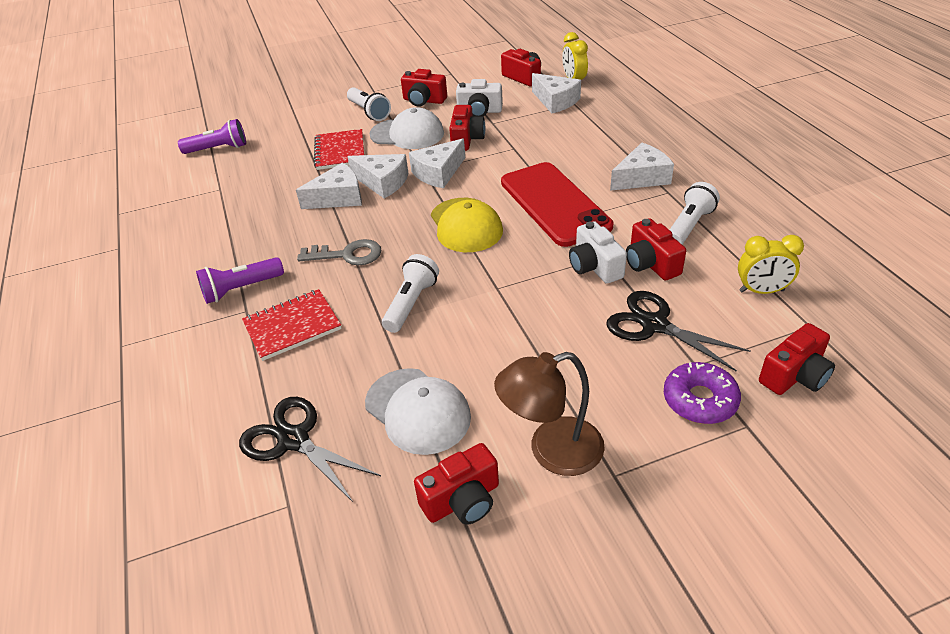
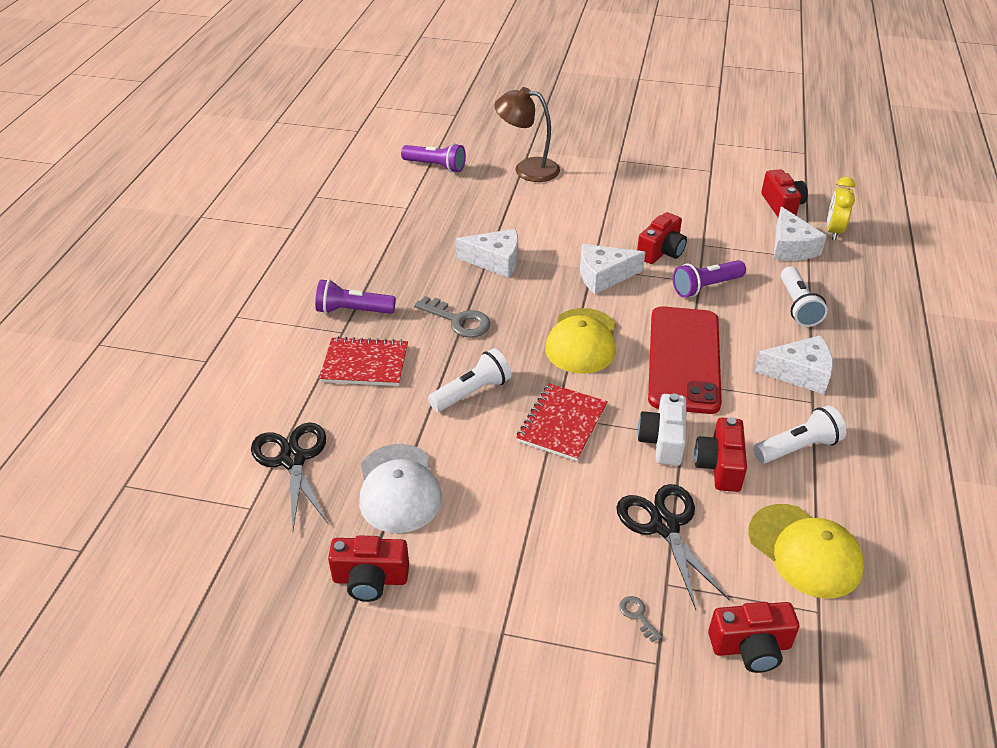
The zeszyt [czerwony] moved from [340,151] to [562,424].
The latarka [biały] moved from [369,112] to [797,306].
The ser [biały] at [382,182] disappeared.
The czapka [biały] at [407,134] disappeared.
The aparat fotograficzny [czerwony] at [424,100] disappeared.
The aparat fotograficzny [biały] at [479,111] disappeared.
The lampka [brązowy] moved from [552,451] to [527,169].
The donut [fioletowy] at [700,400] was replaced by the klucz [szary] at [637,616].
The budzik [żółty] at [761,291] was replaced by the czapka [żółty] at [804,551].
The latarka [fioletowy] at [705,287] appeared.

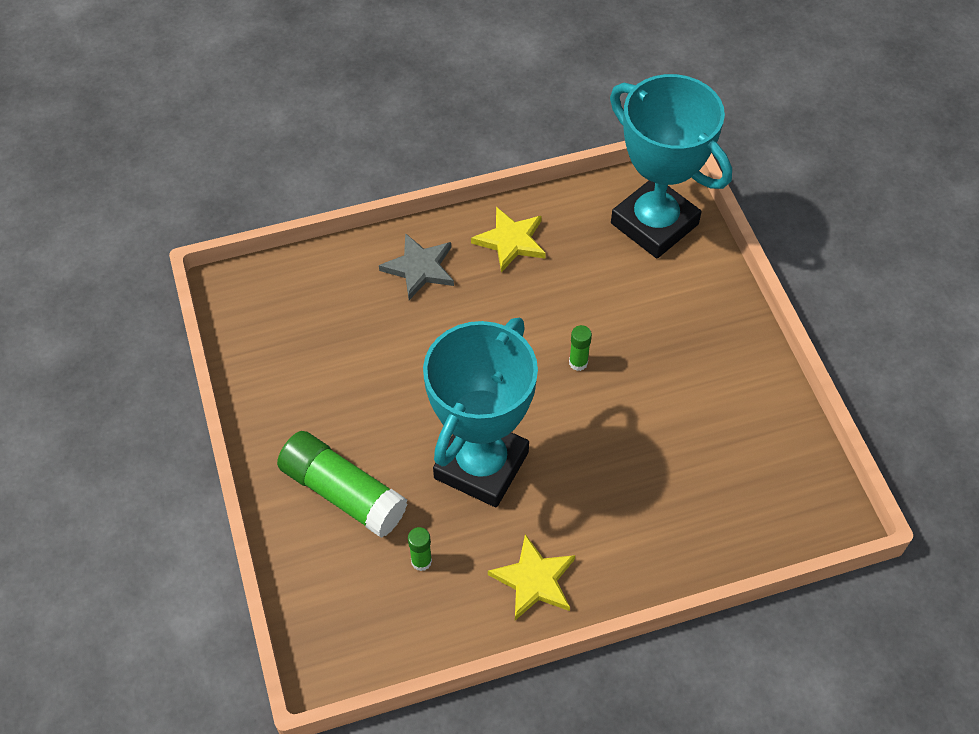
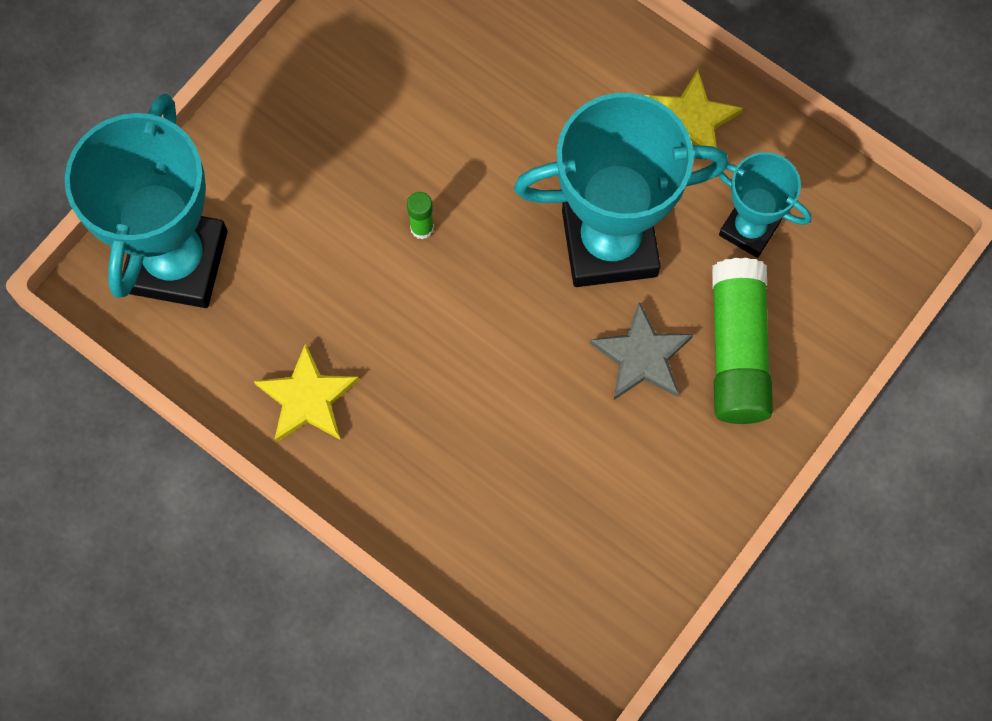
The gwiazda [szary] moved from [420,268] to [642,356].
The klej w sztyfcie [zielony] at [421,561] was replaced by the puchar [turkusowy] at [749,229].

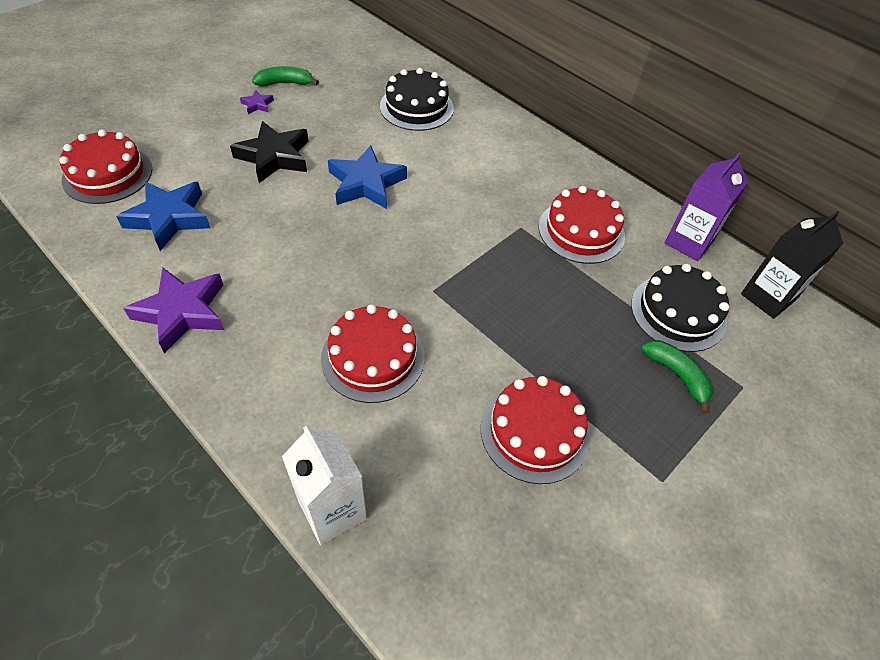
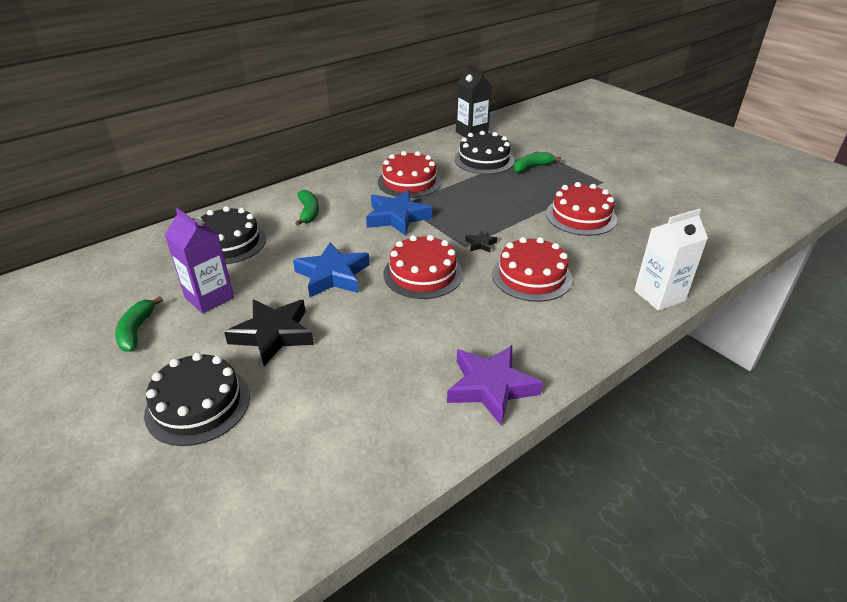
The tort [czerwony] moved from [107,174] to [423,274].
The gwiazda [niebieski] moved from [169,218] to [397,217].
The gwiazda [fioletowy] at [257,105] disappeared.
The karton mleka [fioletowy] moved from [688,242] to [209,298].
The tort [czarny] at [198,404] appeared.
The banan [zielony] at [308,212] appeared.
The gwiazda [czarny] at [480,244] appeared.

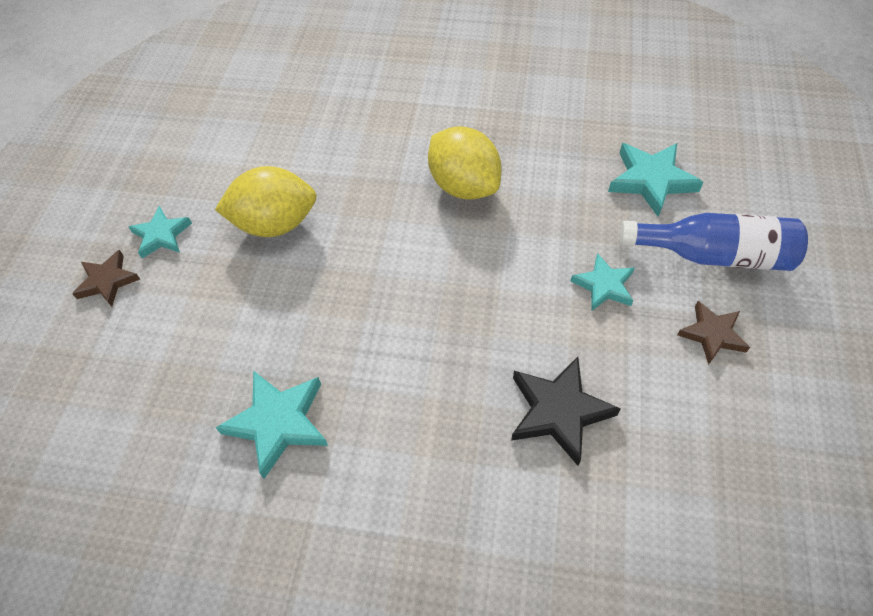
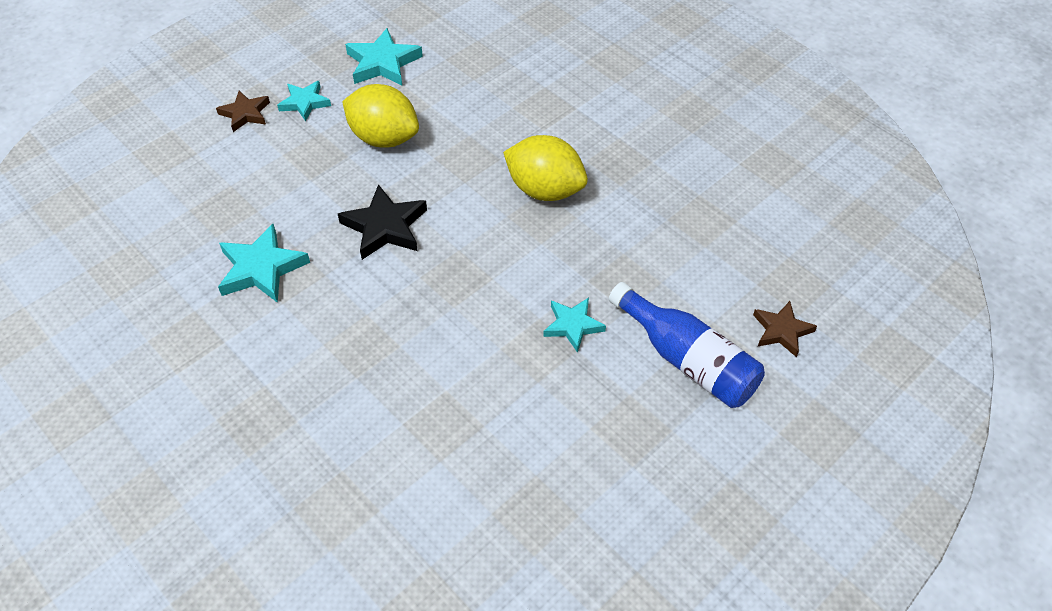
The cytryna [żółty] at [463,185] turned 60 degrees counterclockwise.
The gwiazda [czarny] moved from [559,411] to [385,227].
The gwiazda [turkusowy] moved from [651,181] to [383,63].
The gwiazda [brązowy] moved from [712,334] to [781,331].

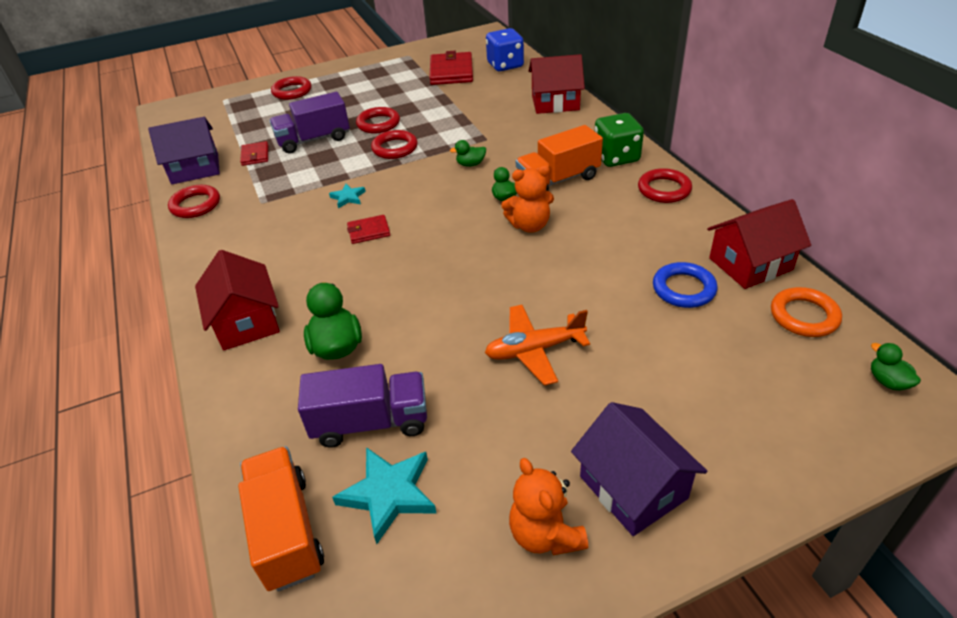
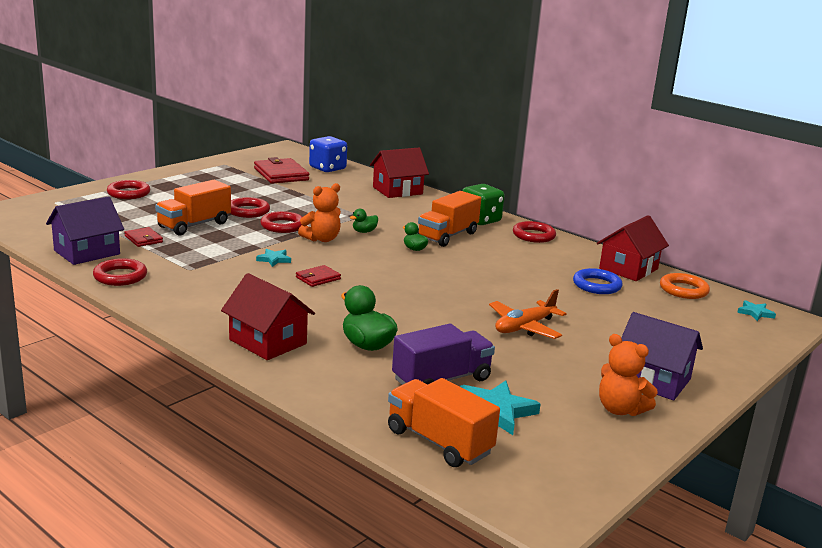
The ciężarówka [fioletowy] at [314,140] became the ciężarówka [pomarańczowy] at [194,225].
The miś [pomarańczowy] moved from [529,225] to [322,239].
The kaczka [zielony] at [887,381] was replaced by the gwiazda [turkusowy] at [755,313].

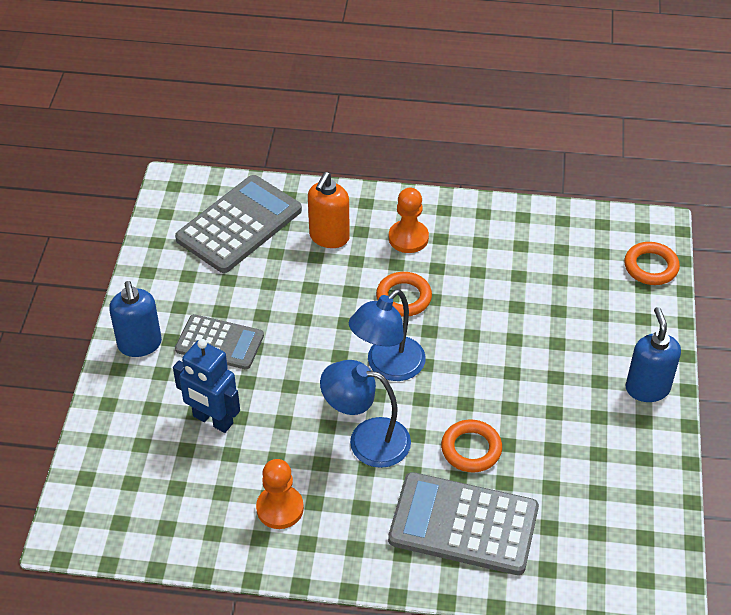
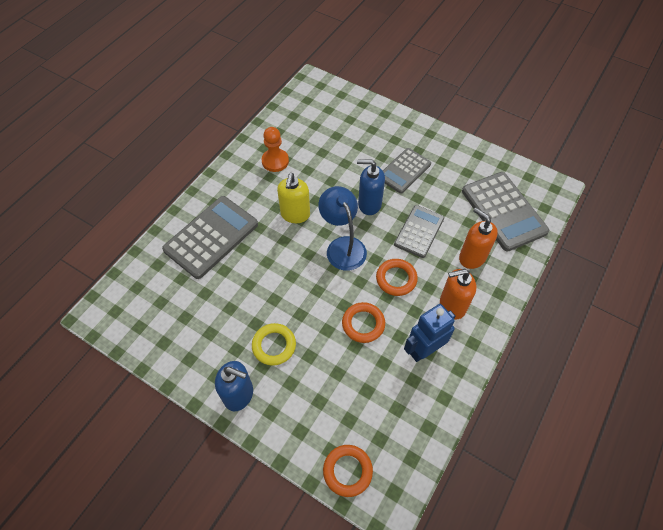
The dozownik mydła [niebieski] moved from [140,344] to [369,204].
The robot [niebieski] moved from [212,420] to [424,350].
The lampka [niebieski] at [367,439] was replaced by the dozownik mydła [żółty] at [295,214].
The pionek [pomarańczowy] at [408,238] was replaced by the dozownik mydła [pomarańczowy] at [452,305].
The pierścień [pomarańczowy] moved from [471,449] to [363,324].
The pierścień [żółty] at [274,345] appeared.
The kalkulator [szary] at [419,231] appeared.

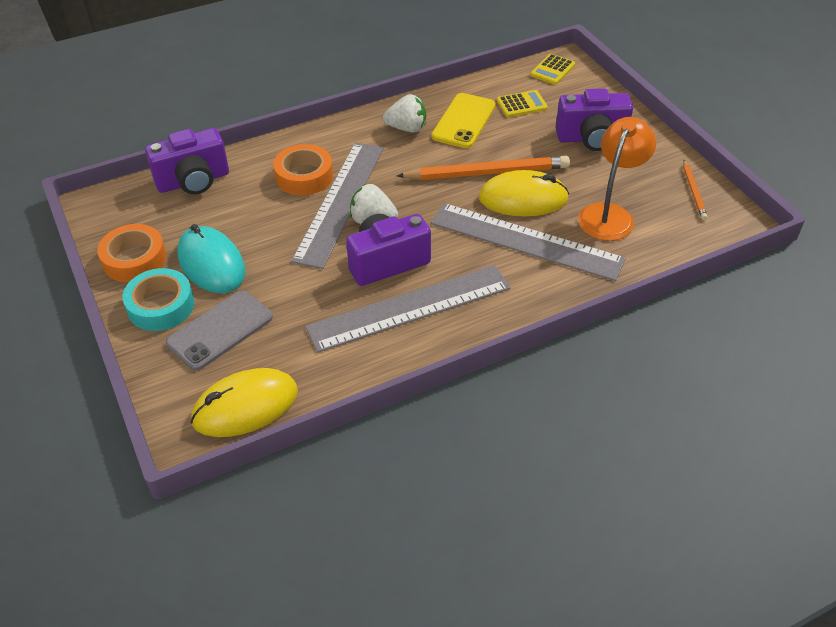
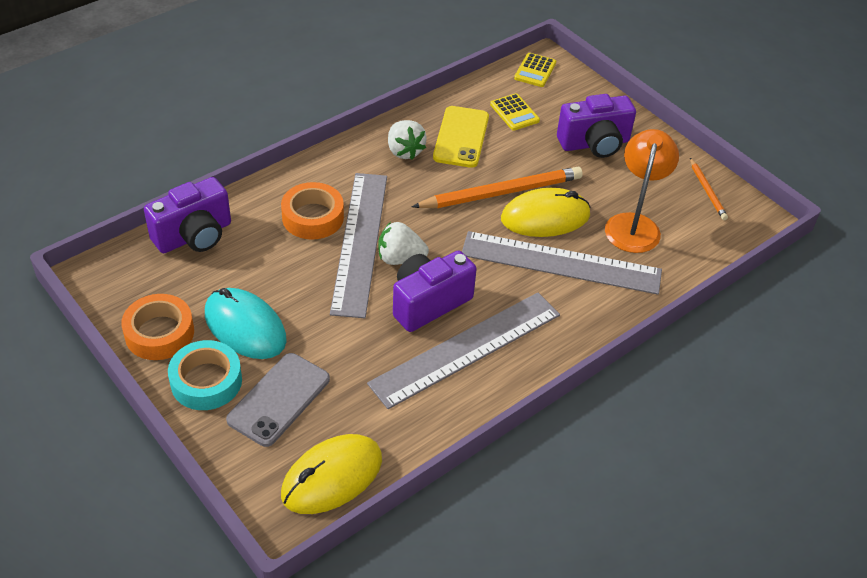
The truskawka [biały] at [407,128] turned 75 degrees clockwise.
The kalkulator [żółty] at [521,104] turned 90 degrees clockwise.

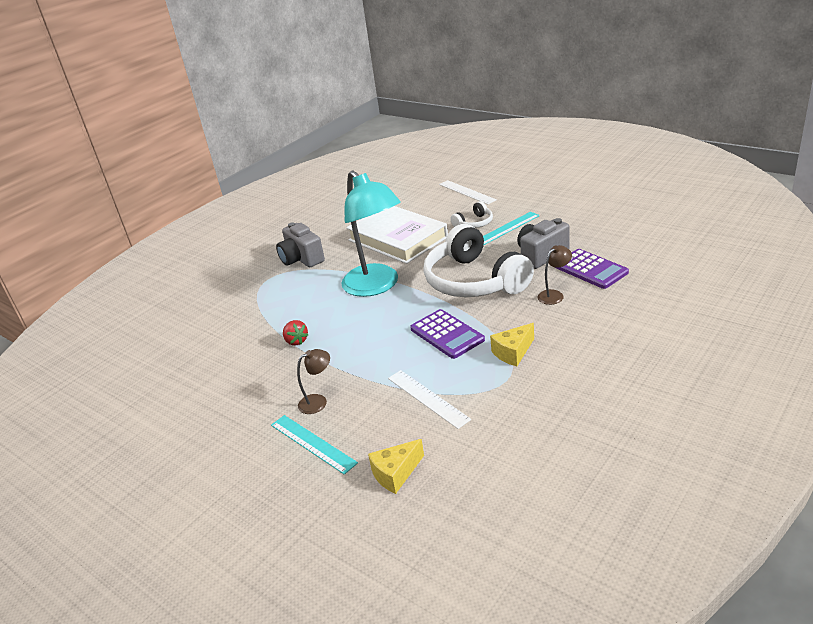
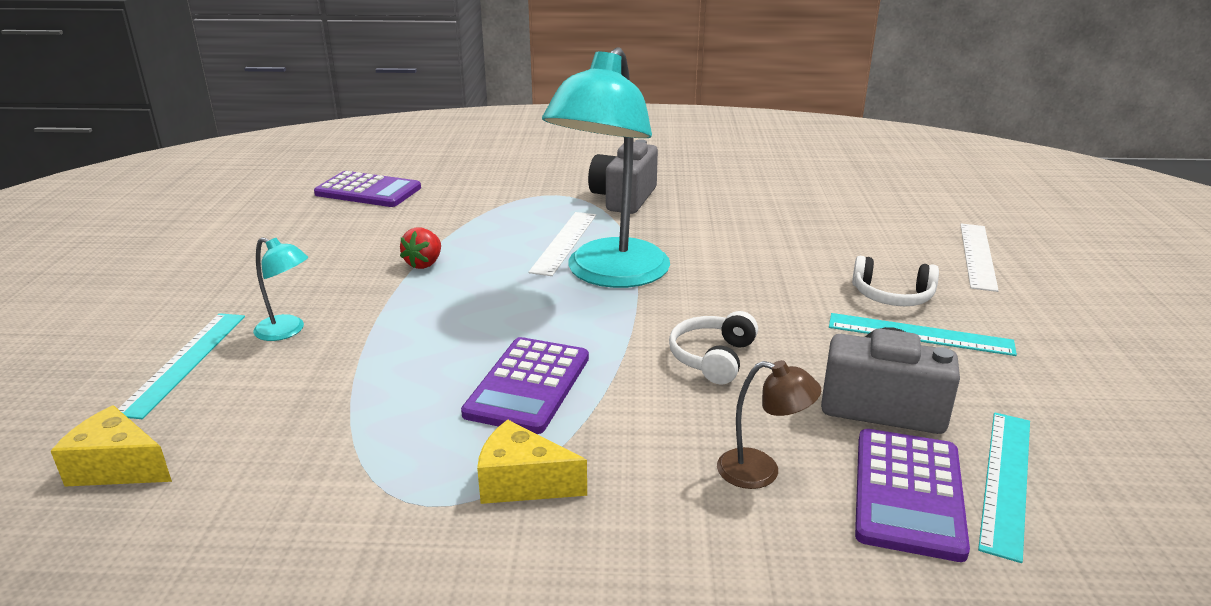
The lampka [brązowy] at [318,401] became the lampka [turkusowy] at [287,331].
The książka [biały] at [398,239] disappeared.
The linijka [biały] moved from [428,398] to [565,242].
The słuchawki [biały] at [474,281] changed to 0.44 times the size.
The kalkulator [fioletowy] at [368,191] appeared.
The linijka [turkusowy] at [1005,480] appeared.

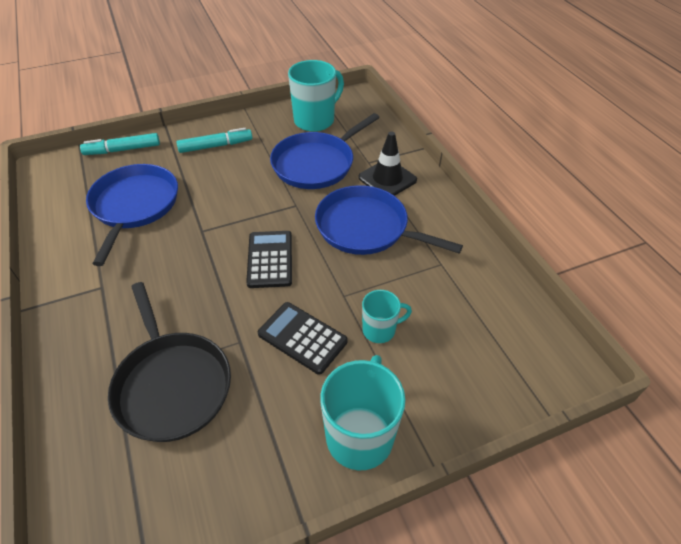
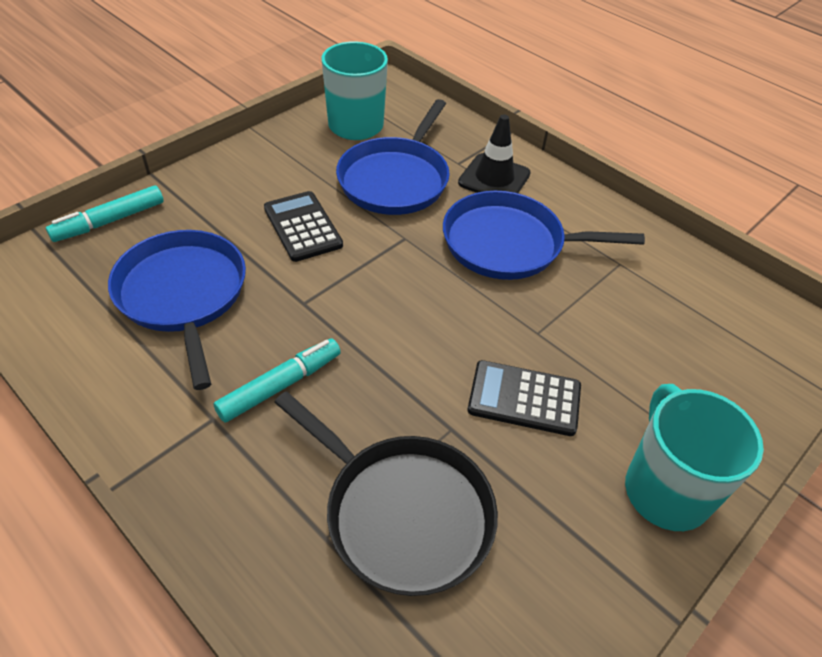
The flamaster [turkusowy] moved from [215,146] to [280,386].
The kalkulator [czarny] moved from [270,259] to [303,227].
The kubek [turkusowy] at [380,330] disappeared.

